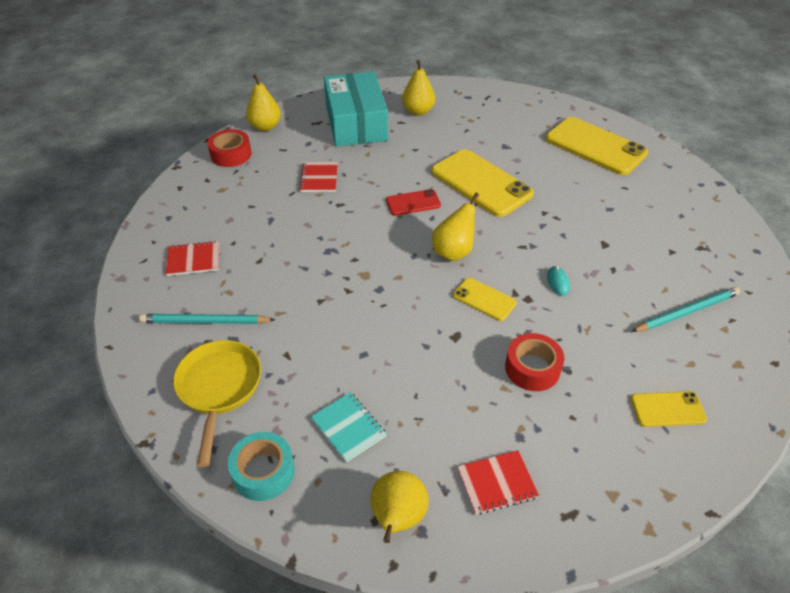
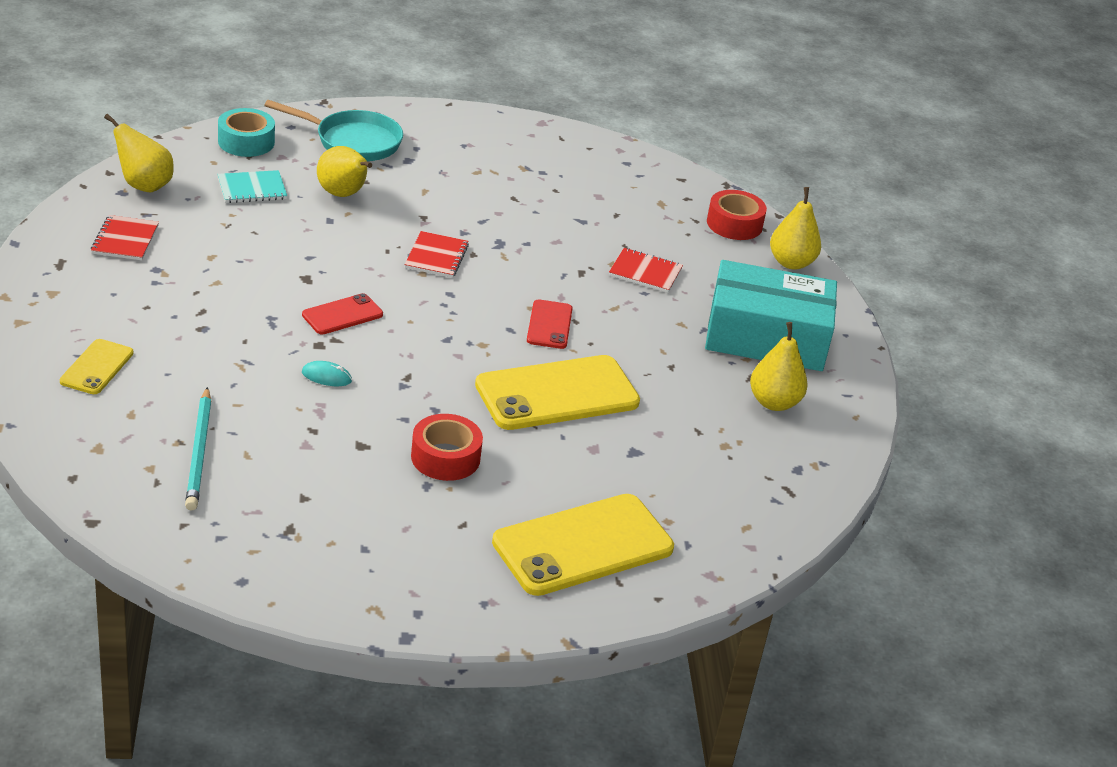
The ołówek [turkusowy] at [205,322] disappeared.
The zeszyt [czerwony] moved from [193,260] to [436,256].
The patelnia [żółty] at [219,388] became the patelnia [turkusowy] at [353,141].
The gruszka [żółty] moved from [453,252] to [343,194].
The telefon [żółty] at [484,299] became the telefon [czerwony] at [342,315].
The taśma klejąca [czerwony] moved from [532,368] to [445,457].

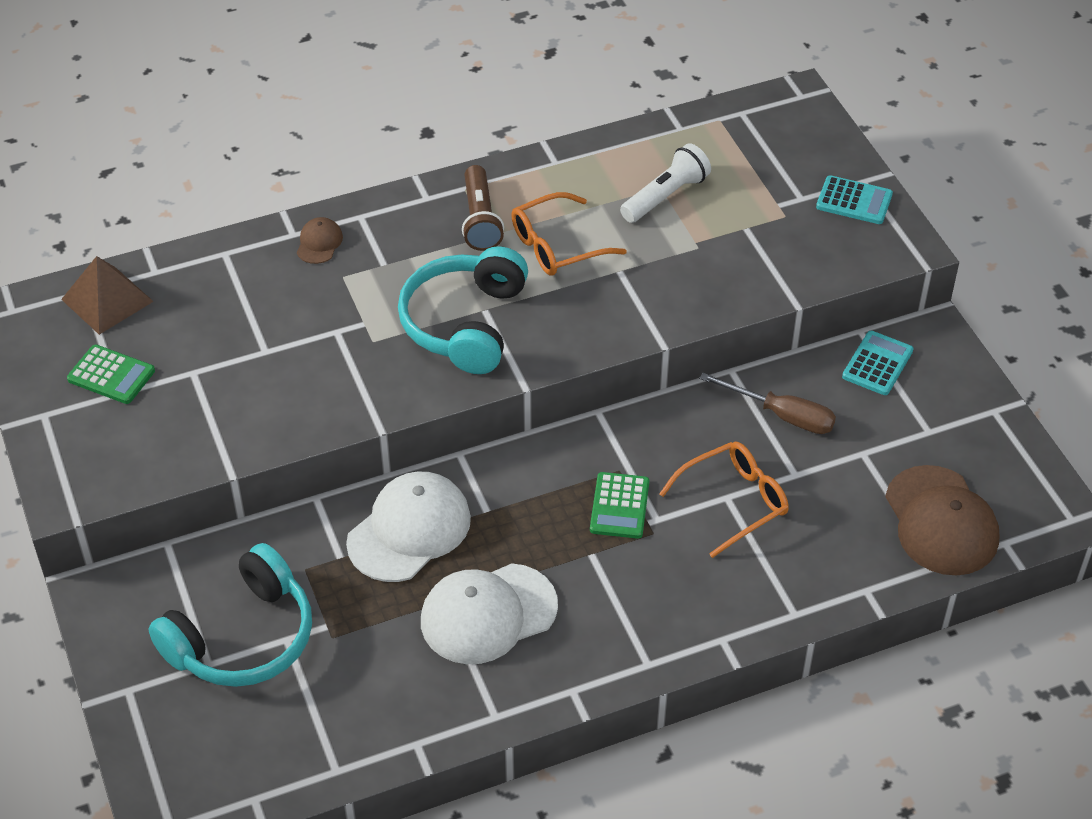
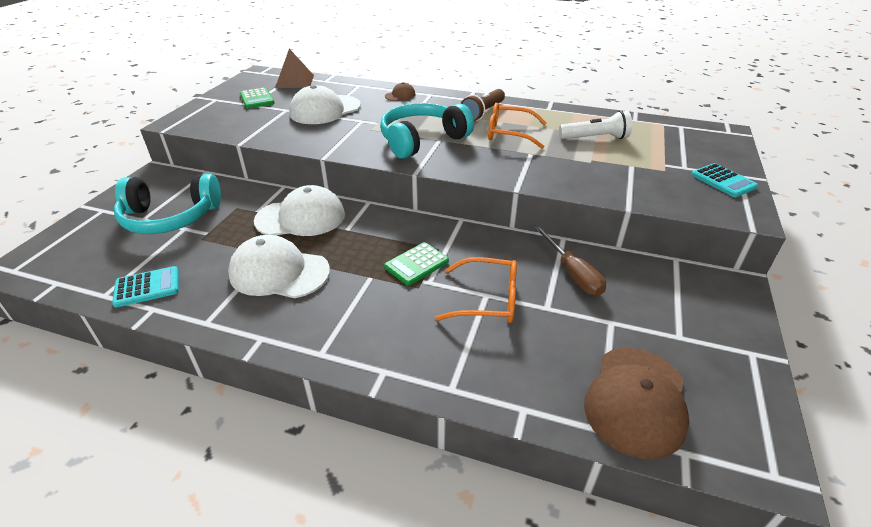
The kalkulator [turkusowy] moved from [877,364] to [147,287].
The czapka [biały] at [325,110] appeared.

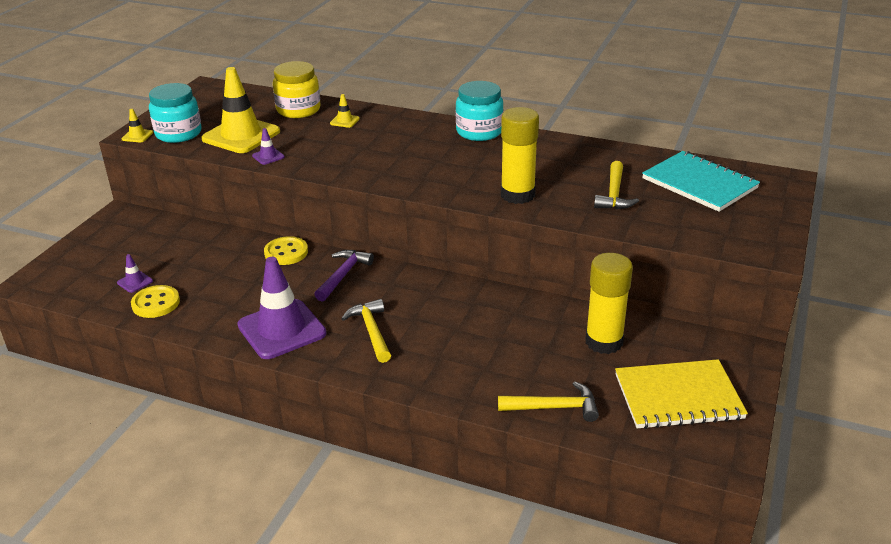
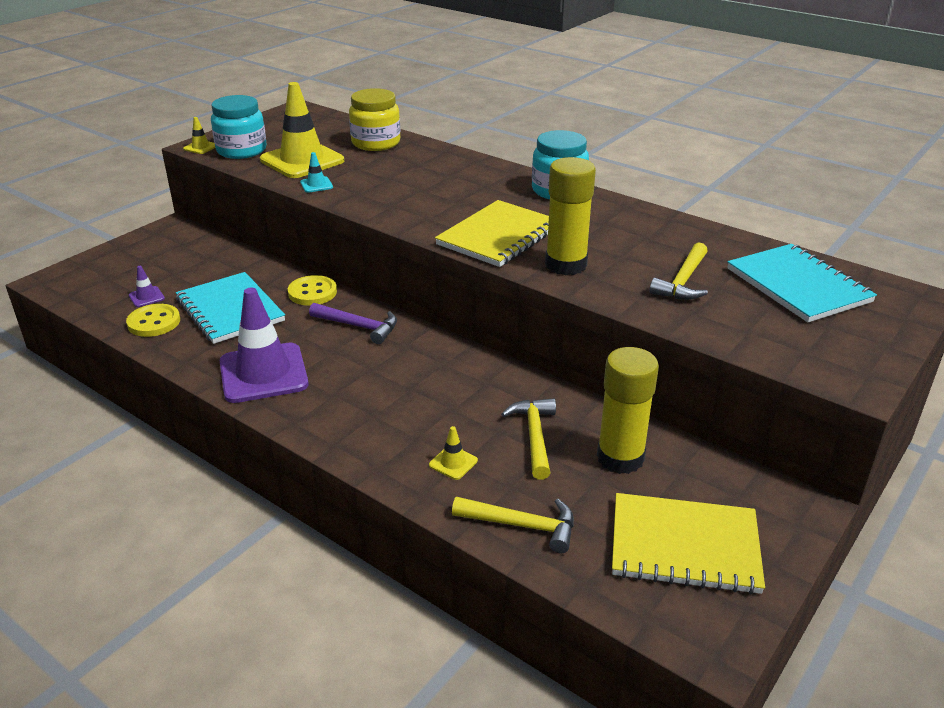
The pachołek [fioletowy] at [268,156] became the pachołek [turkusowy] at [316,185].
The młotek [fioletowy] at [343,275] turned 75 degrees clockwise.
The pachołek [żółty] moved from [344,121] to [453,463].
The młotek [żółty] moved from [371,331] to [534,436].
The zeszyt [turkusowy] at [230,310] appeared.
The zeszyt [żółty] at [498,236] appeared.

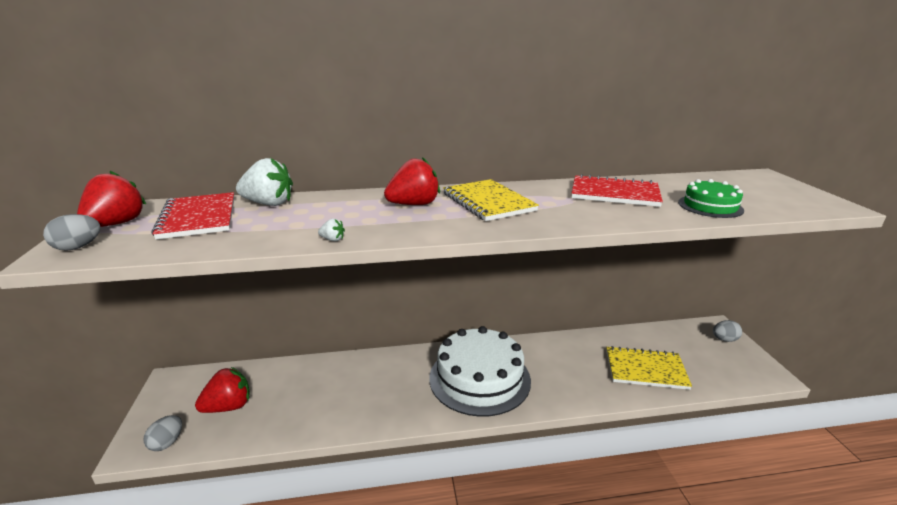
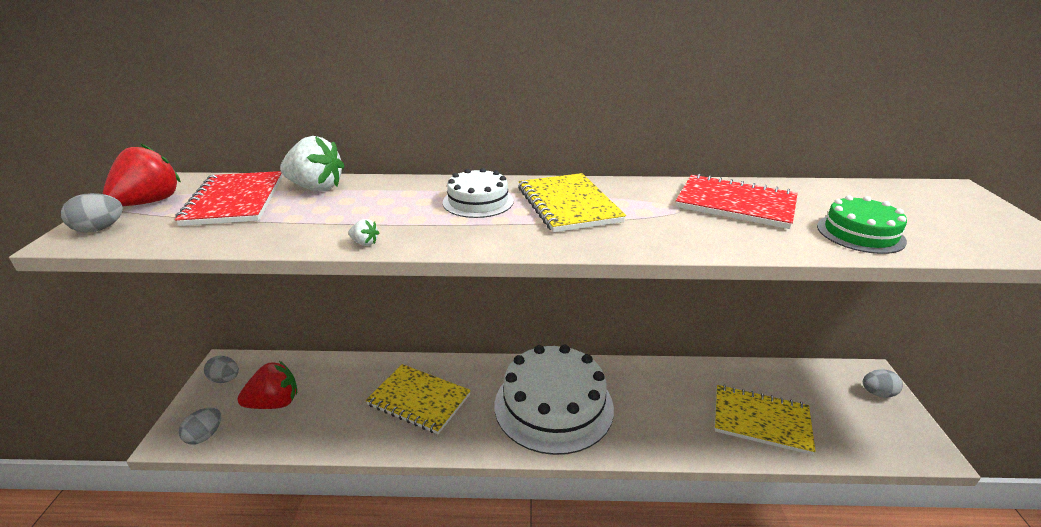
The truskawka [czerwony] at [414,204] was replaced by the tort [biały] at [478,201].
The jajko [szary] at [225,379] appeared.
The zeszyt [żółty] at [419,400] appeared.

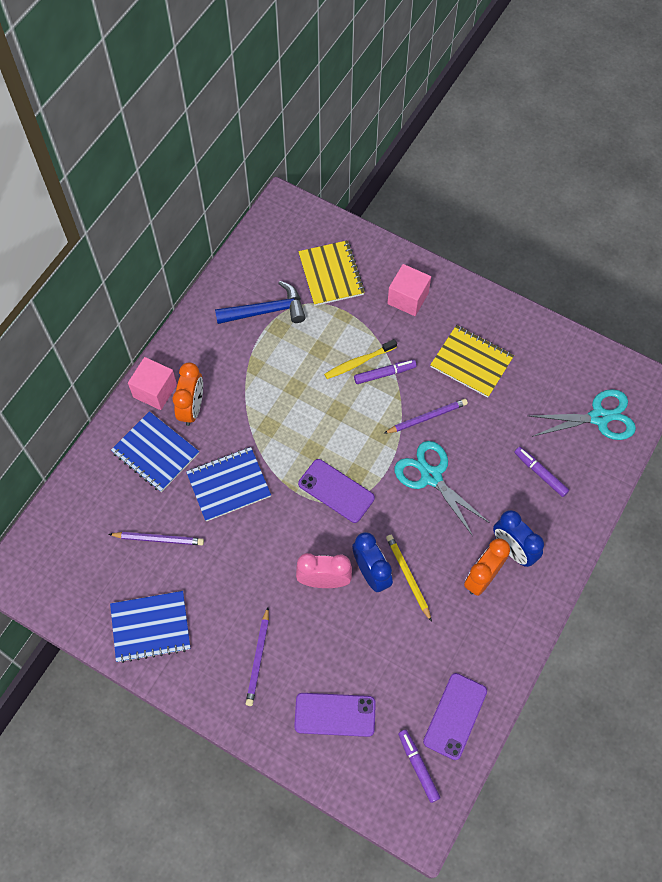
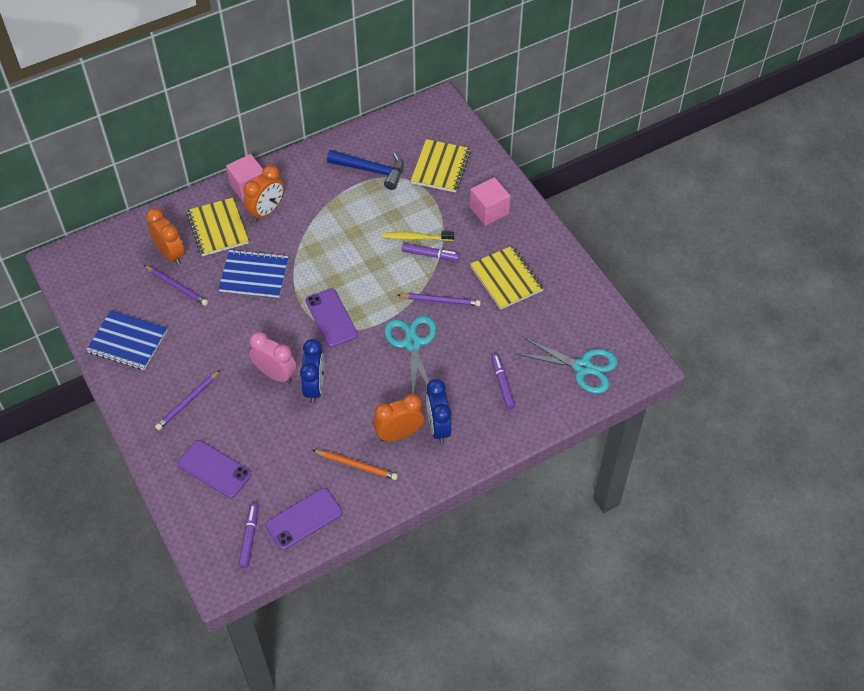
The zeszyt [niebieski] at [155,453] became the zeszyt [żółty] at [218,228].
The ołówek [żółty] at [408,577] disappeared.
The budzik [pomarańczowy] at [170,254] appeared.
The ołówek [pomarańczowy] at [356,465] appeared.

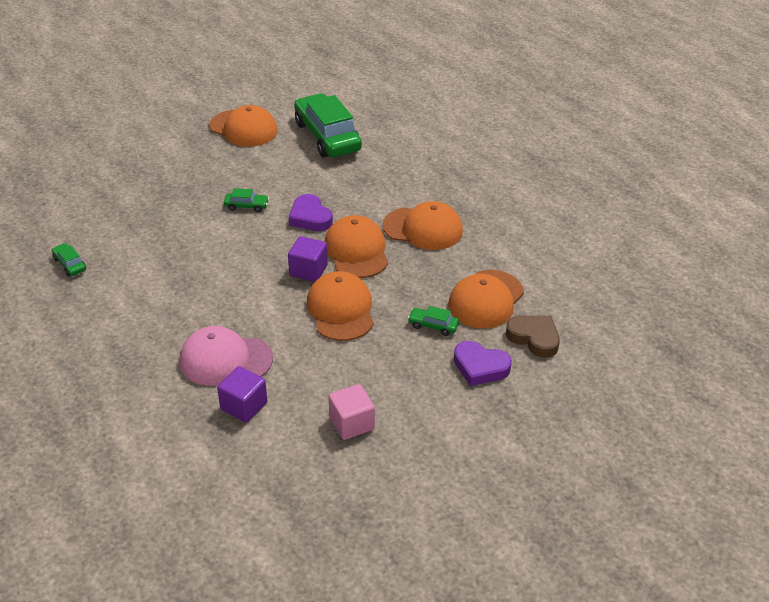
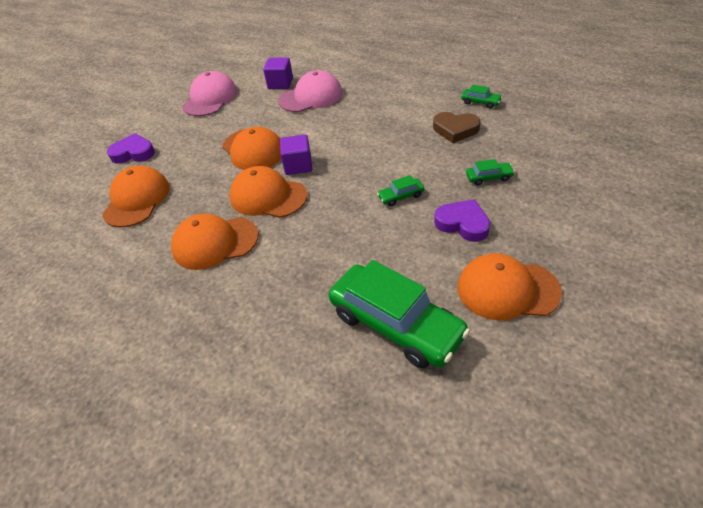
The serce [fioletowy] moved from [310,217] to [462,224].
The czapka [pomarańczowy] at [356,251] turned 150 degrees clockwise.
The sześcian [różowy] at [351,423] was replaced by the czapka [różowy] at [210,98].
The samochód [zielony] moved from [433,325] to [489,177].
The serce [brązowy] moved from [534,338] to [455,130].

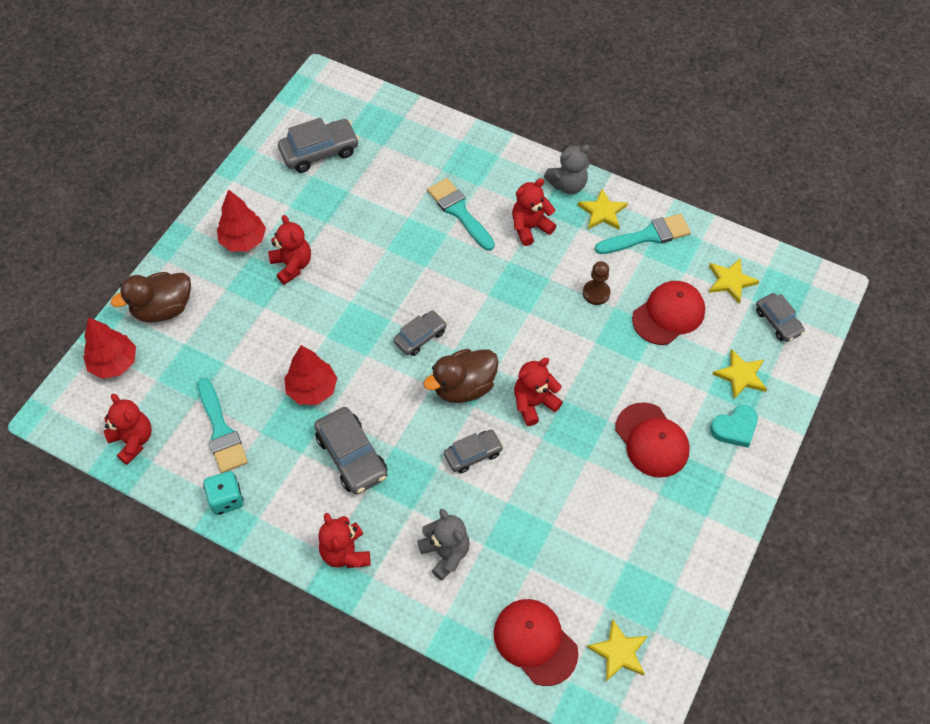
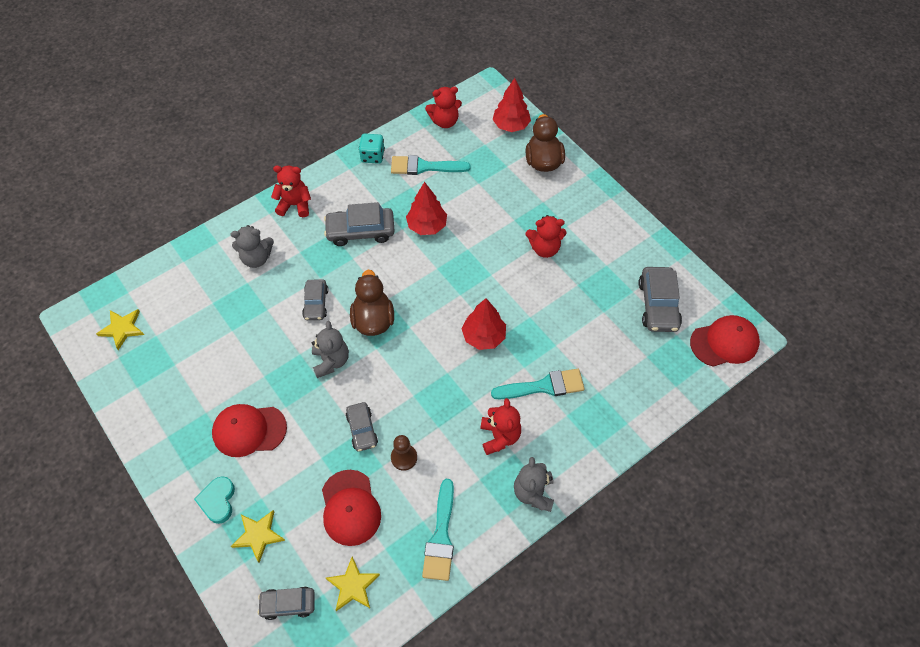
The drzewko [czerwony] moved from [243,240] to [484,336].
The samochód [szary] moved from [420,337] to [362,429].
The czapka [czerwony] moved from [535,642] to [724,342].
The miś [czerwony] at [534,403] became the miś [szary] at [331,361].
The gwiazda [żółty] at [602,212] disappeared.

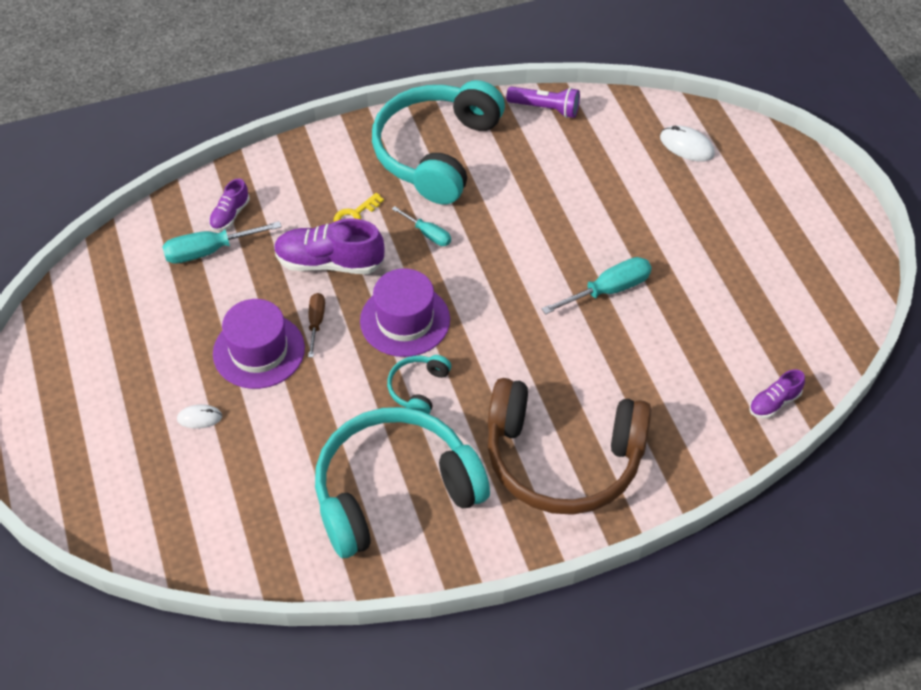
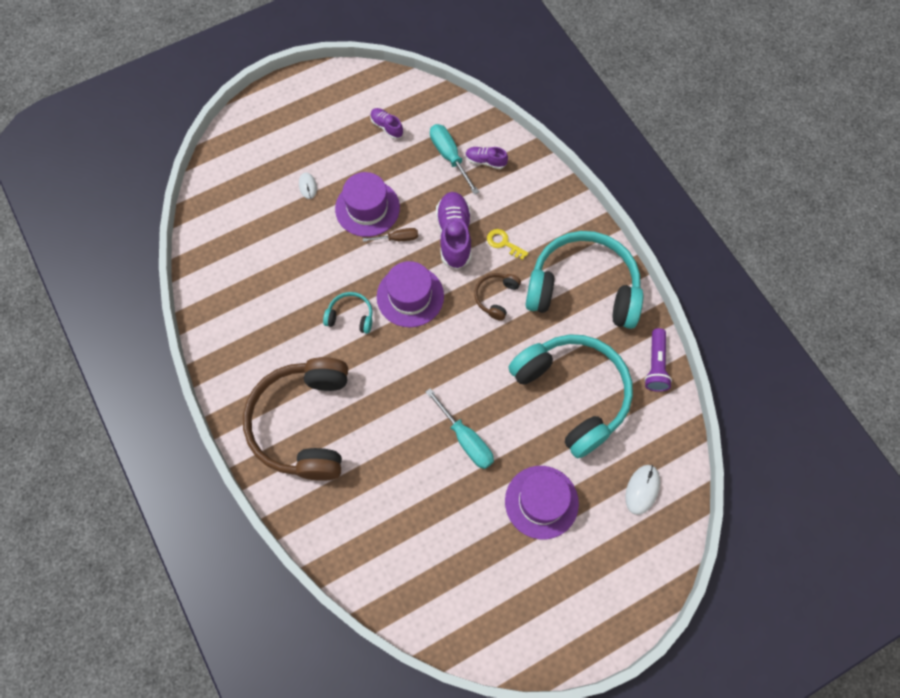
The słuchawki [turkusowy] moved from [394,490] to [573,394].
The śrubokręt [turkusowy] at [427,234] was replaced by the słuchawki [brązowy] at [496,297].
The but [fioletowy] moved from [774,403] to [387,127].
The kapelusz [fioletowy] at [541,502] appeared.

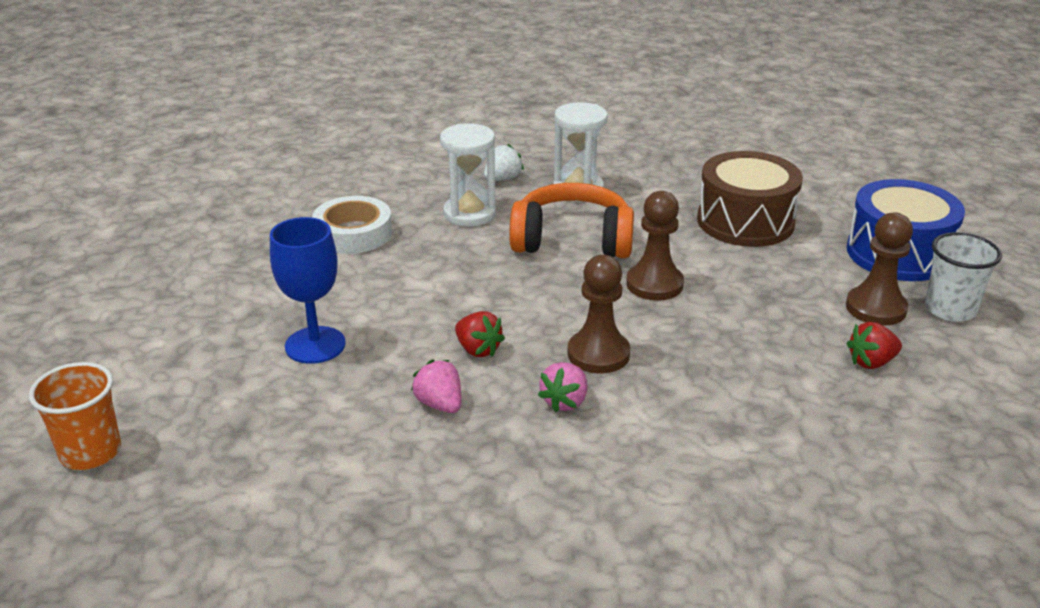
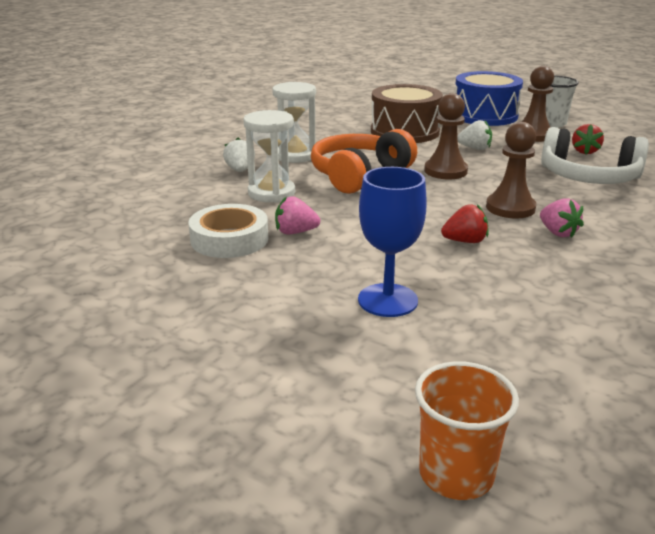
The truskawka [różowy] moved from [440,404] to [295,232].
The truskawka [biały] at [475,148] appeared.
The słuchawki [biały] at [588,177] appeared.

